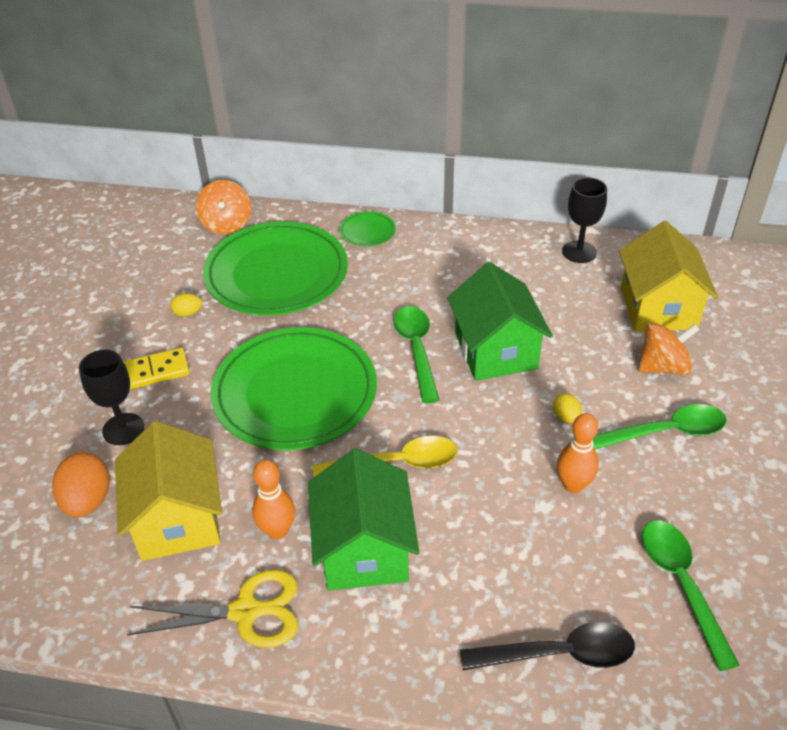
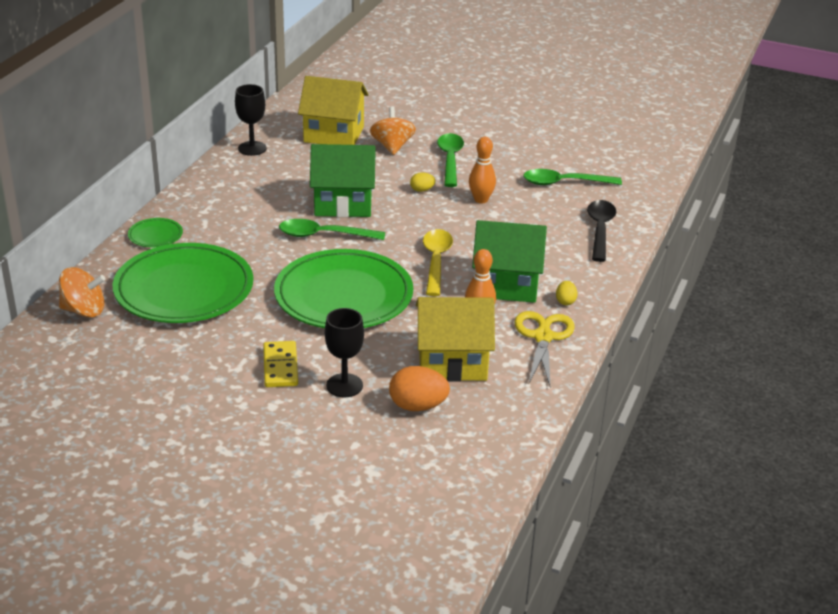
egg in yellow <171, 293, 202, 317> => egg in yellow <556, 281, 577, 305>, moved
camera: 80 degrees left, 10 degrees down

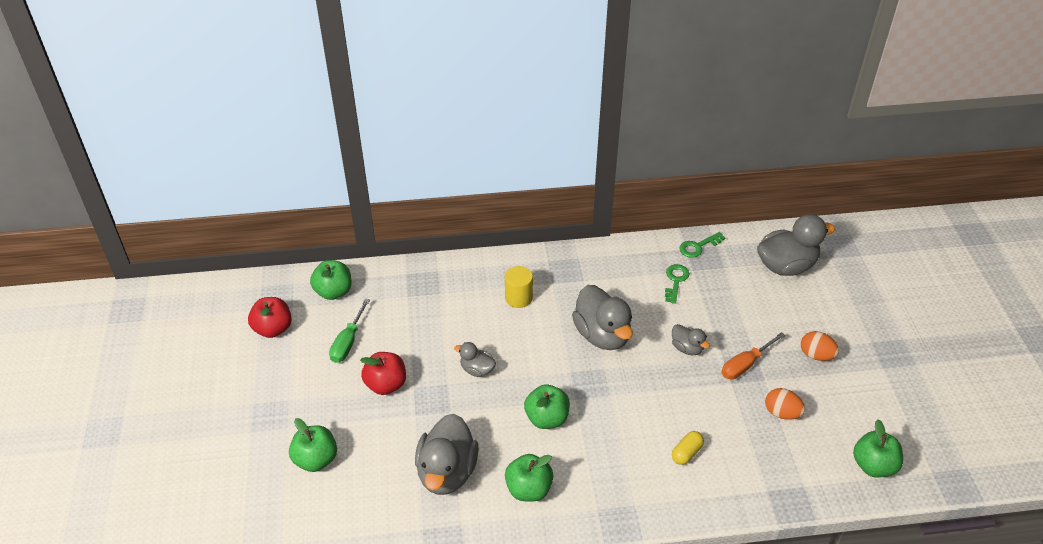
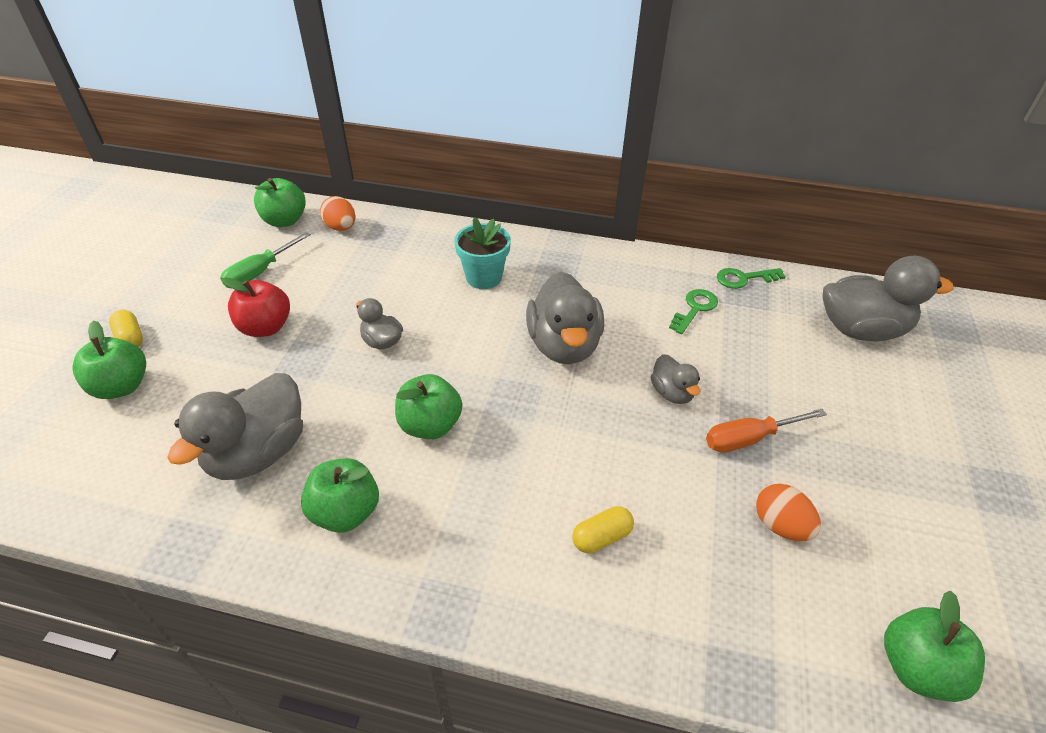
apple in red <248, 297, 292, 338> => nothing
cylinder in yellow <505, 266, 533, 308> => flower pot in turquoise <454, 217, 511, 289>
egg in orange <801, 331, 839, 361> => egg in orange <320, 196, 355, 231>, moved
nothing => capsule in yellow <109, 310, 143, 347>
camera: 20 degrees right, 0 degrees up

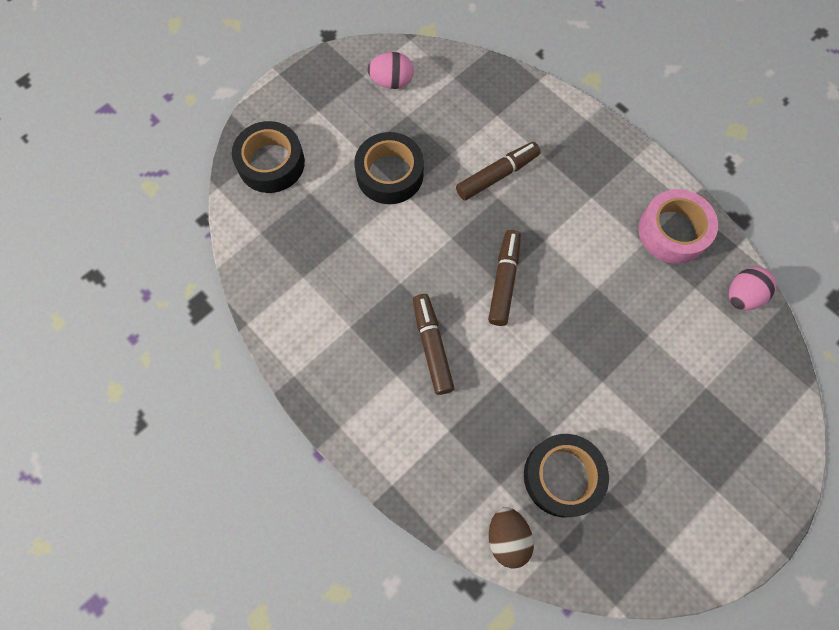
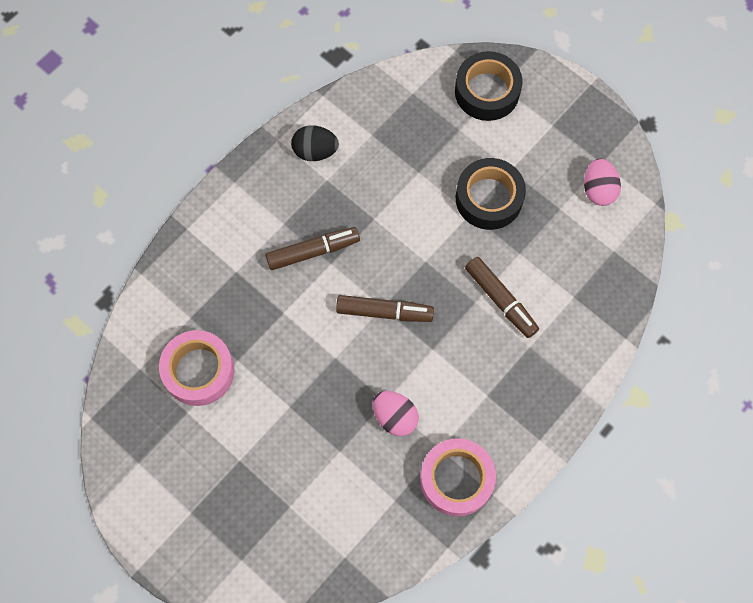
egg in brown <489, 507, 534, 569> => nothing
tape in black <524, 434, 609, 517> => tape in pink <159, 330, 235, 406>
egg in pink <729, 267, 776, 311> => egg in pink <373, 391, 419, 436>, moved
nothing => egg in black <291, 125, 339, 161>
camera: 85 degrees right, 0 degrees up

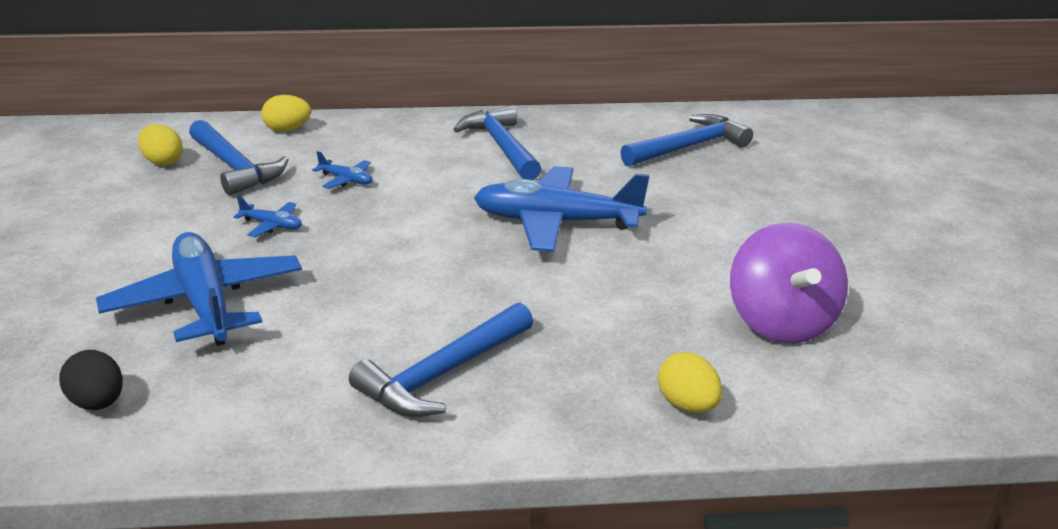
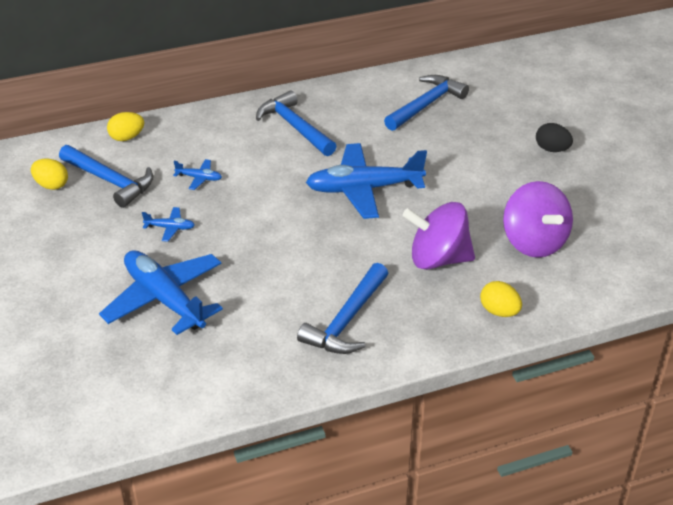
egg in black <59, 350, 123, 410> => egg in black <536, 123, 573, 152>, moved
nothing => spinning top in purple <402, 202, 475, 270>
camera: 15 degrees left, 10 degrees up

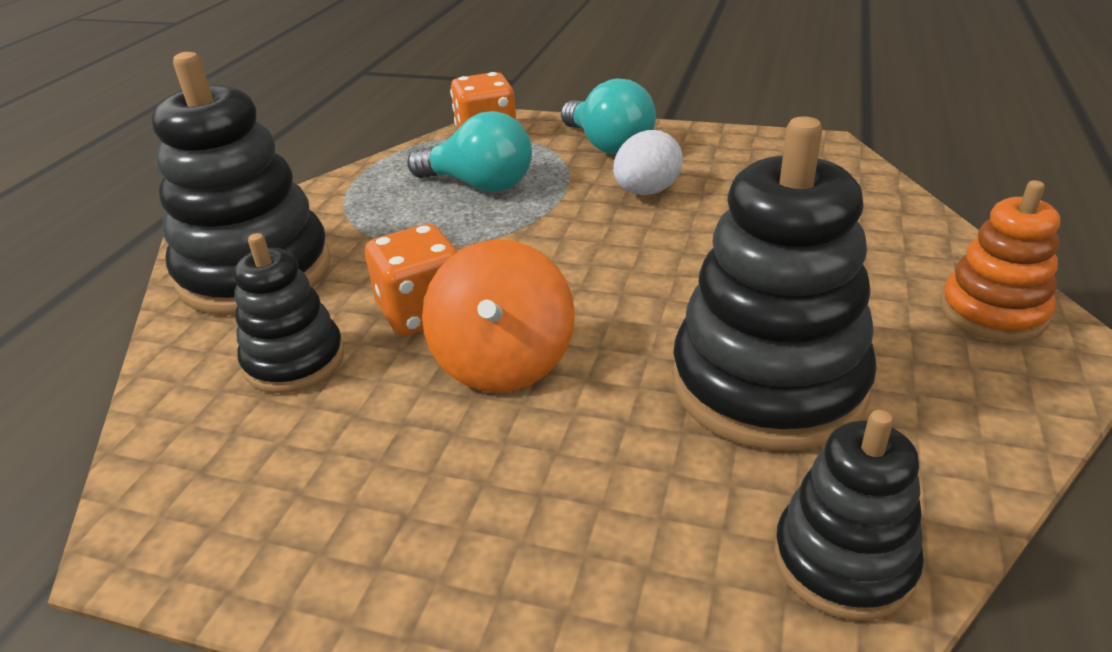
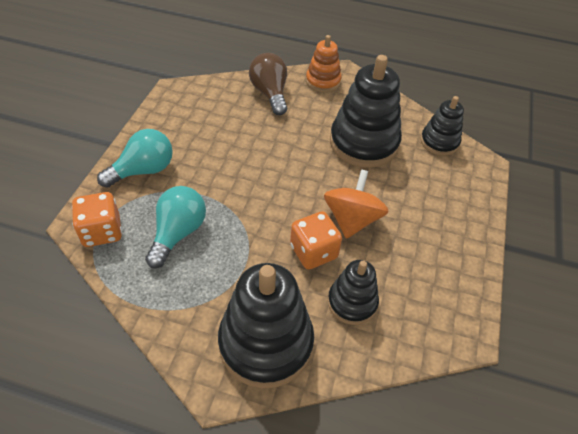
spinning top in orange <422, 239, 575, 393> => spinning top in orange <324, 170, 389, 239>, 75 degrees counterclockwise
egg in white <613, 130, 683, 195> => nothing
nothing => light bulb in brown <249, 53, 287, 115>
camera: 95 degrees left, 15 degrees up

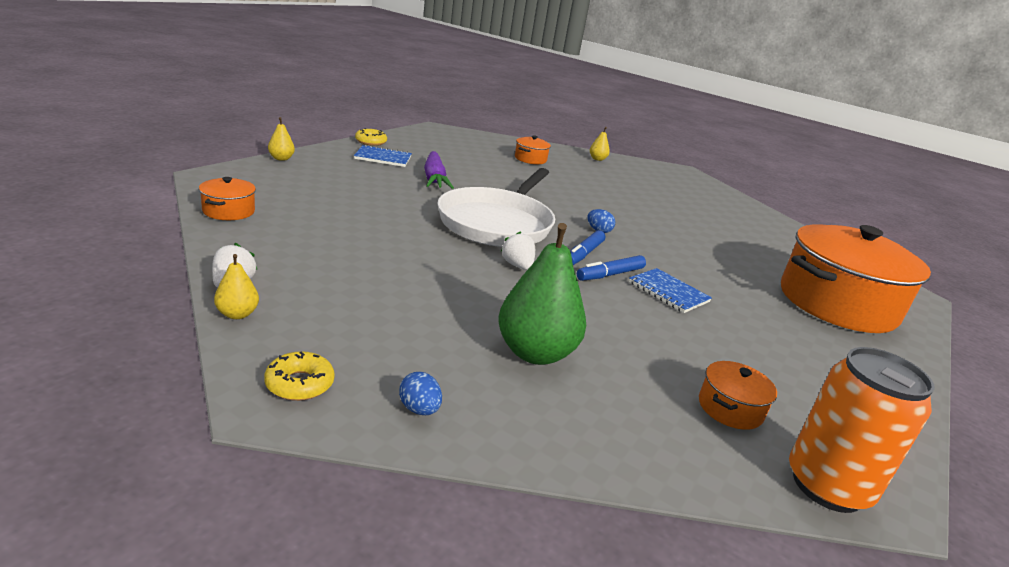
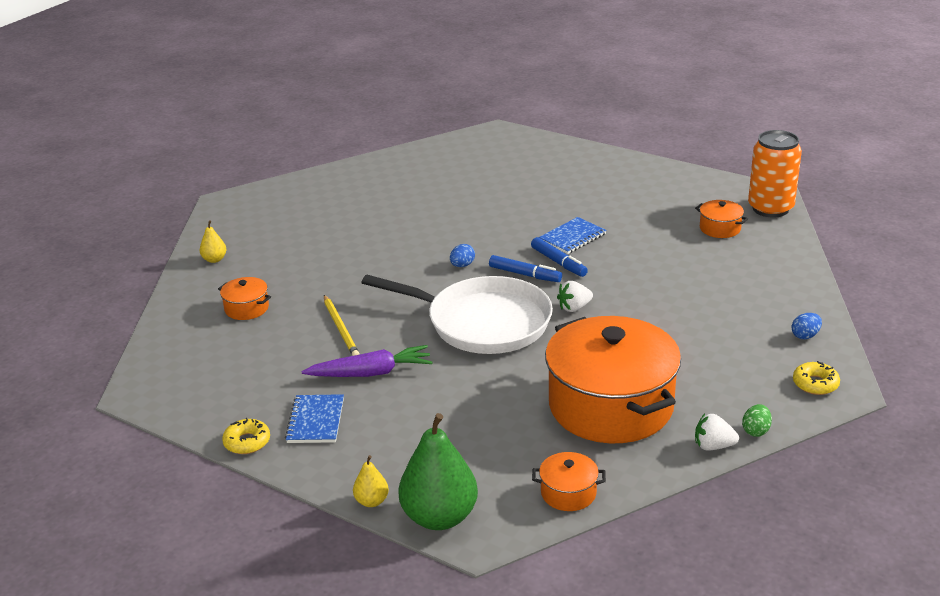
pear in yellow <214, 254, 259, 319> => egg in green <742, 404, 772, 437>
pear in green <498, 223, 586, 365> => pear in green <398, 413, 478, 530>, moved
pot in orange <781, 225, 931, 333> => pot in orange <545, 316, 681, 443>, moved
nothing => pencil in yellow <324, 295, 360, 356>
camera: 85 degrees left, 5 degrees up

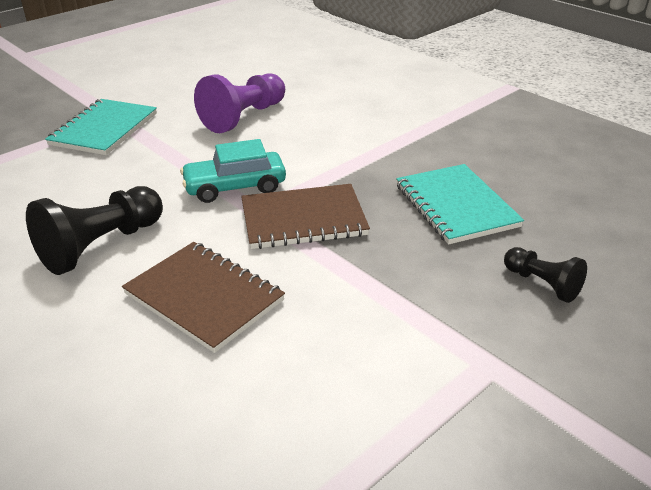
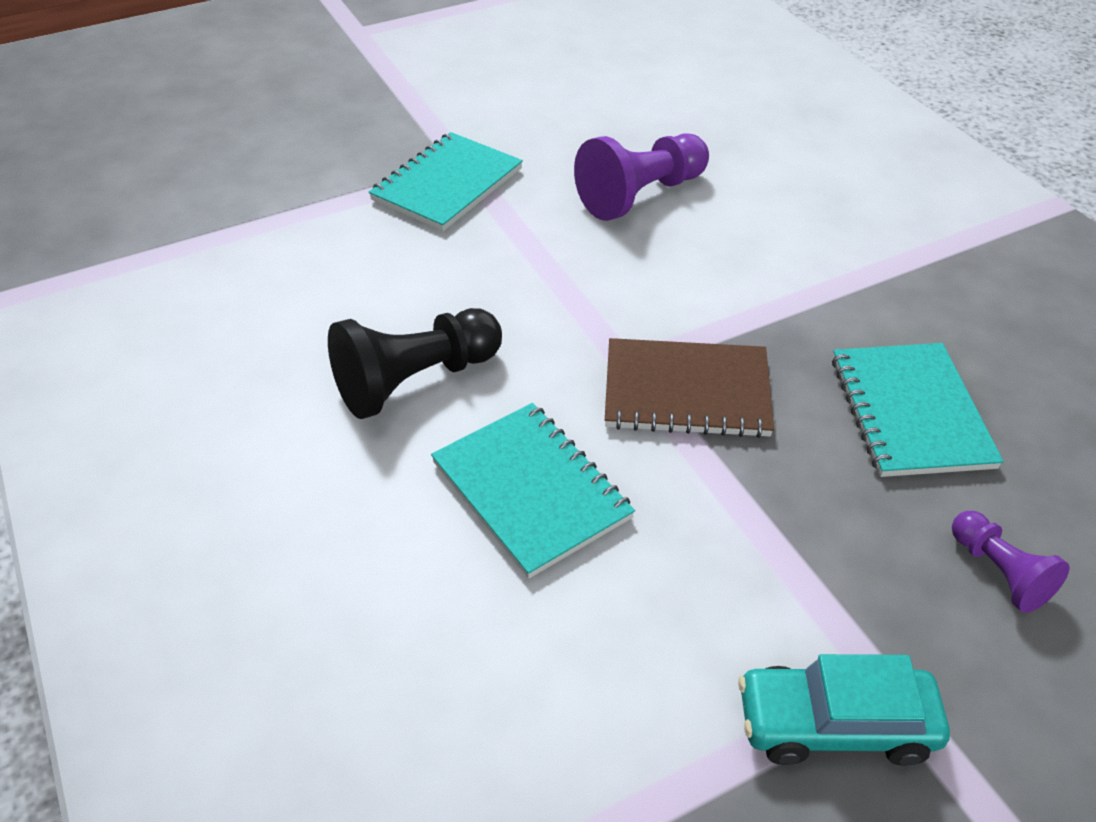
notebook in brown <122, 242, 285, 353> => notebook in turquoise <431, 403, 635, 578>
car in turquoise <180, 139, 286, 203> => car in turquoise <738, 654, 950, 766>, moved
pawn in black <504, 247, 587, 303> => pawn in purple <952, 511, 1070, 613>
camera: 15 degrees right, 10 degrees up

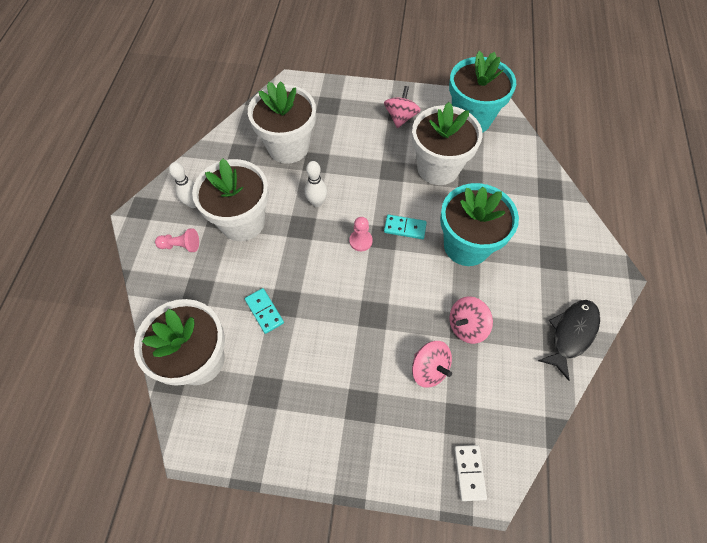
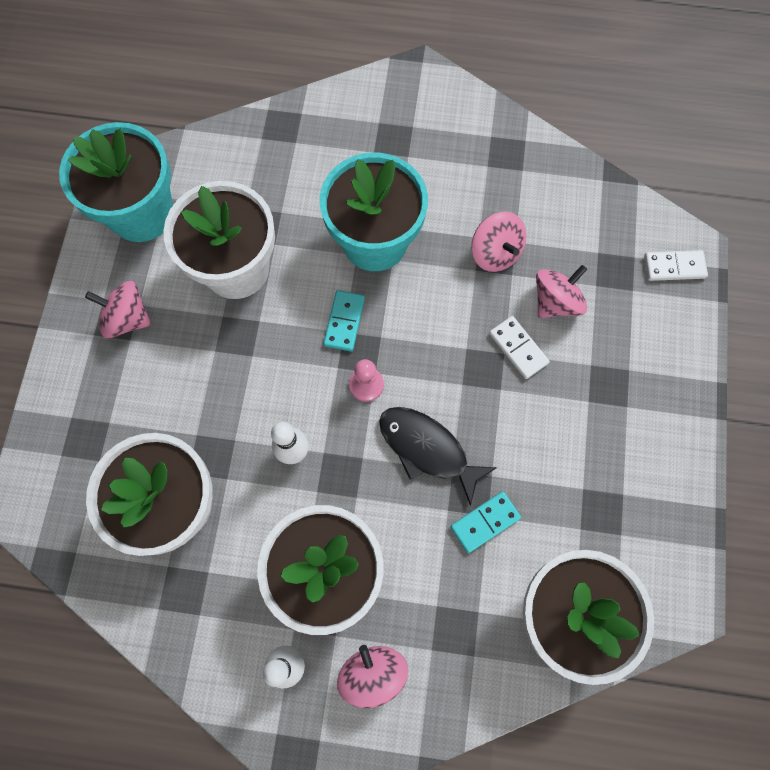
pawn in pink <155, 228, 199, 252> => spinning top in pink <337, 645, 408, 708>
fish in black <538, 300, 600, 381> => fish in black <379, 407, 497, 506>, moved
nothing => domino in white <489, 316, 550, 379>
camera: 90 degrees left, 10 degrees up

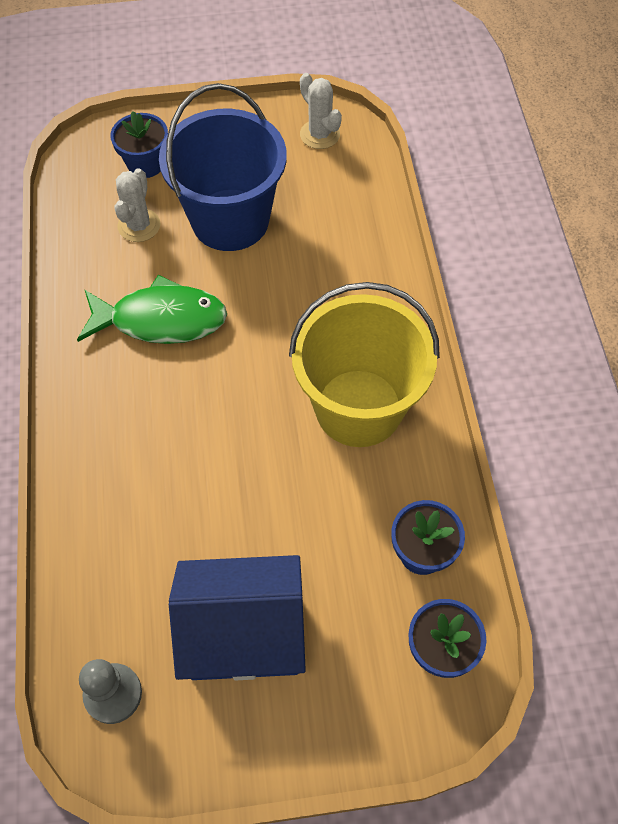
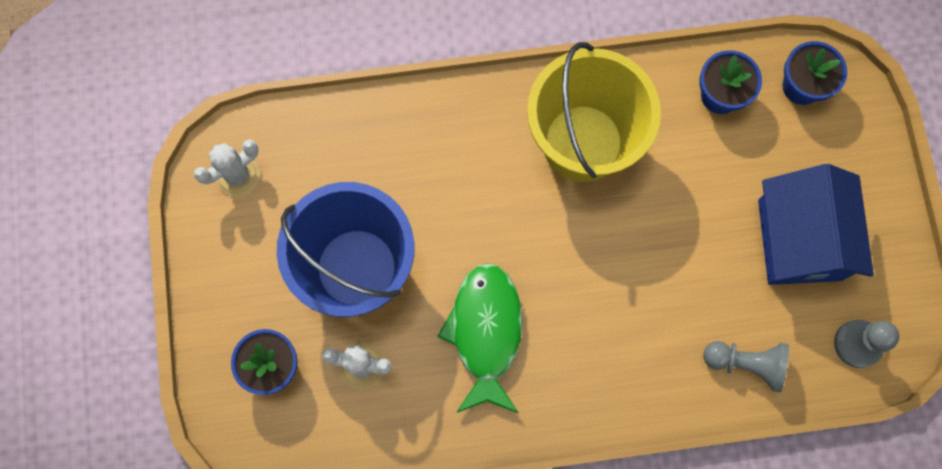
nothing => pawn in grey <703, 341, 789, 393>
camera: 90 degrees left, 15 degrees up

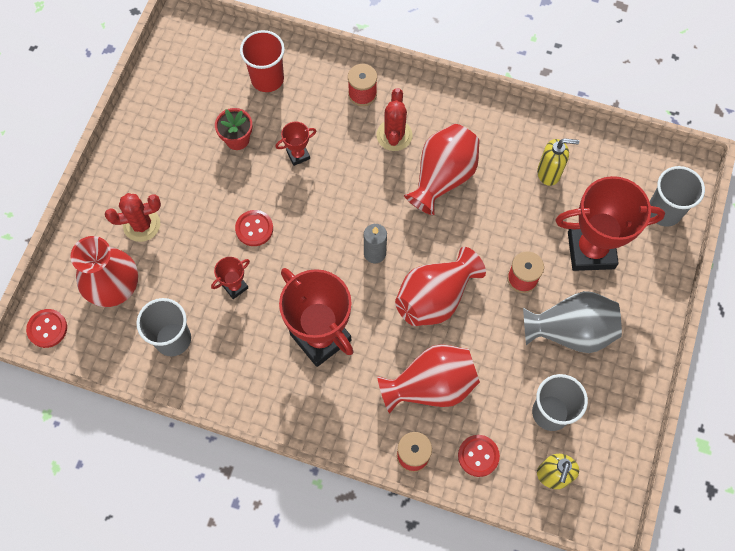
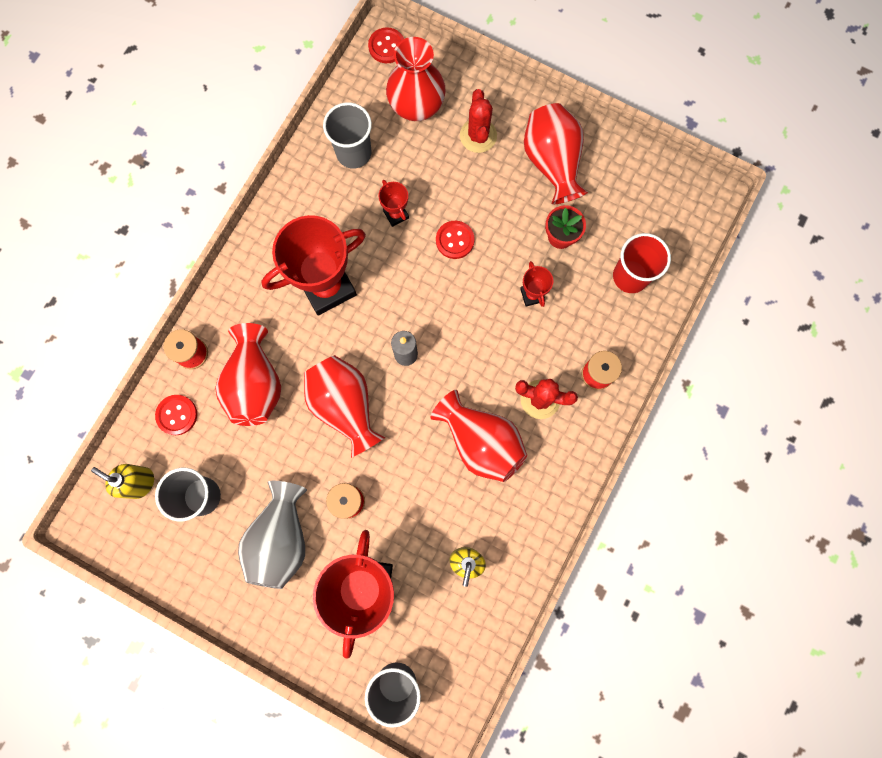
nothing => vase in red <524, 103, 588, 204>
camera: 100 degrees right, 10 degrees up

